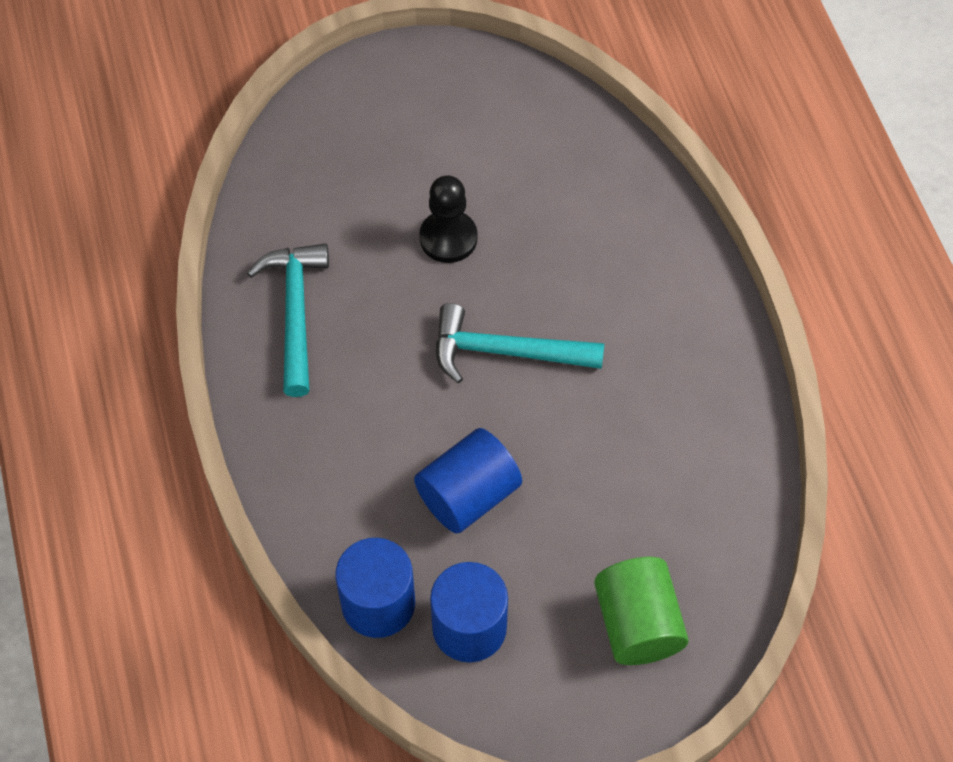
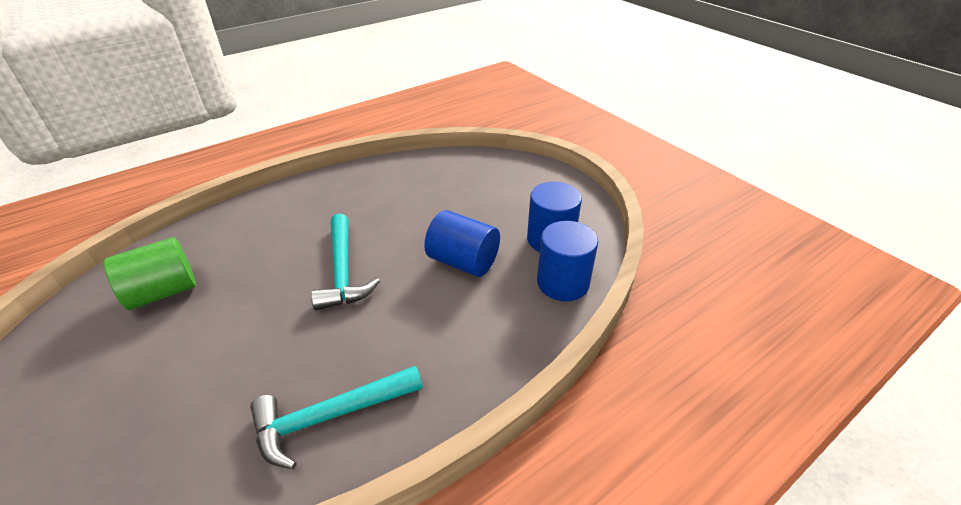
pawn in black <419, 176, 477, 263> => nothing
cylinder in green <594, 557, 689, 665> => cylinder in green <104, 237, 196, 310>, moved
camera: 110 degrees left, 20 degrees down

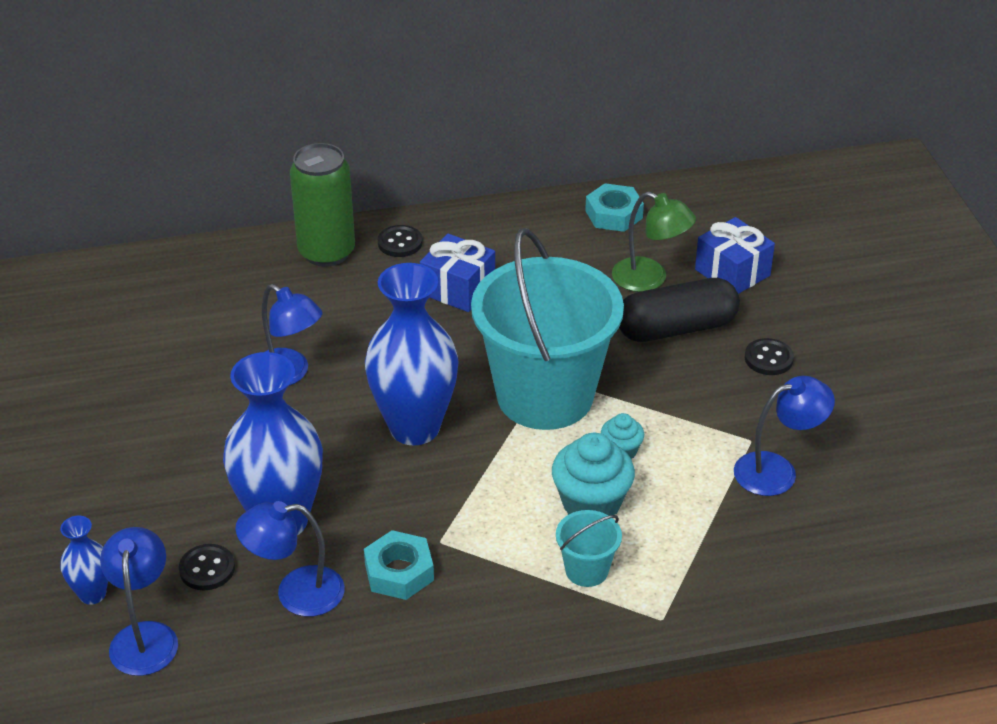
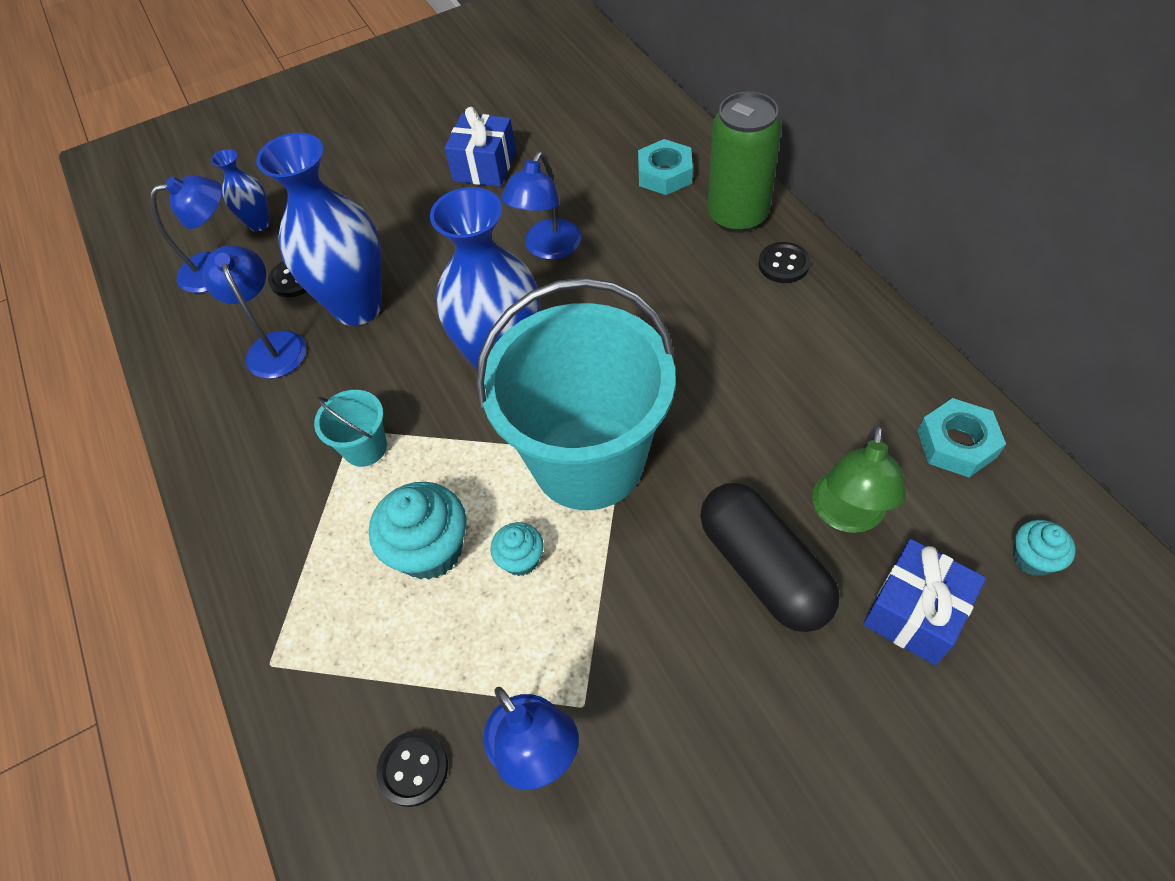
nut in turquoise <364, 530, 434, 600> => nut in turquoise <638, 139, 693, 195>, moved
gift in blue <420, 234, 495, 312> => gift in blue <444, 107, 516, 187>, moved
bucket in turquoise <556, 510, 622, 587> => bucket in turquoise <314, 390, 387, 467>, moved
button in black <745, 338, 794, 375> => button in black <377, 731, 448, 807>, moved
nothing => cupcake in turquoise <1013, 520, 1076, 576>
camera: 80 degrees right, 15 degrees up

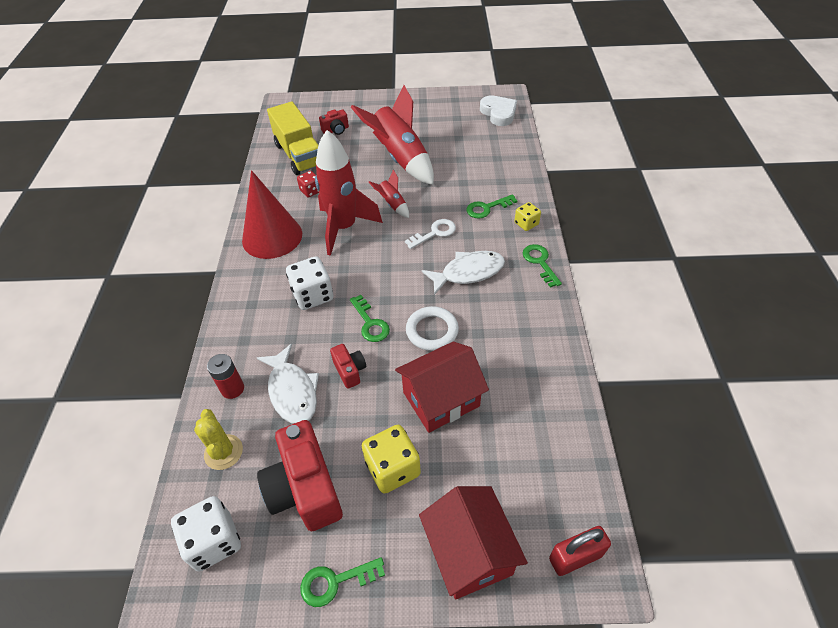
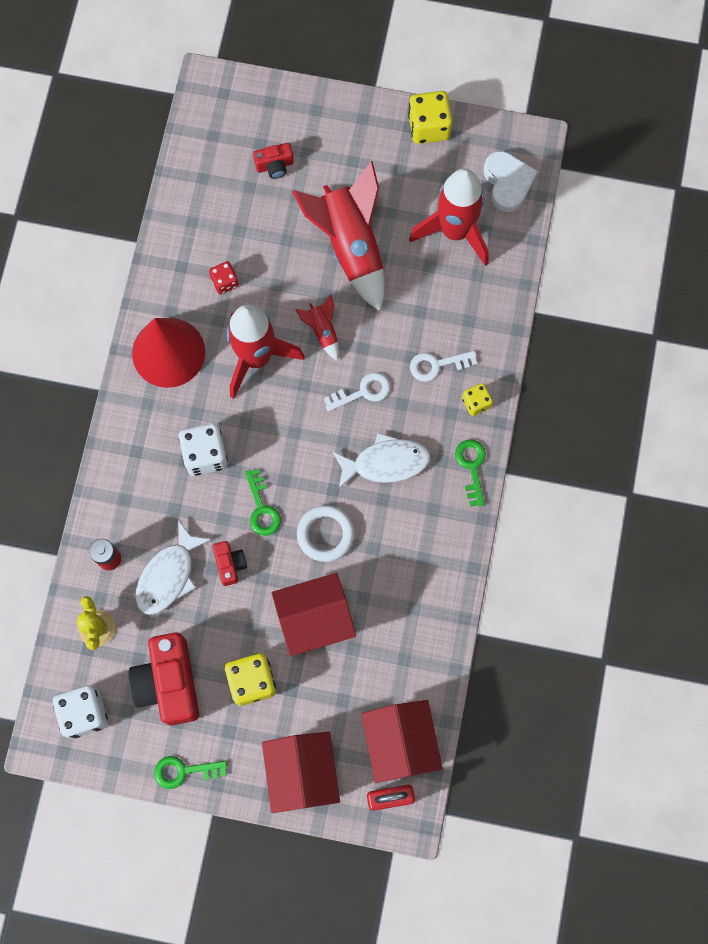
fish in white <257, 344, 319, 424> => fish in white <135, 520, 212, 615>, 45 degrees clockwise
truck in yellow <267, 101, 319, 175> => nothing
key in green <466, 194, 517, 219> => key in white <410, 351, 477, 382>
nothing => house in red <361, 700, 443, 783>
nothing => dice in yellow <408, 91, 452, 144>
nothing => rocket in red <409, 168, 489, 266>
camera: 10 degrees right, 25 degrees up

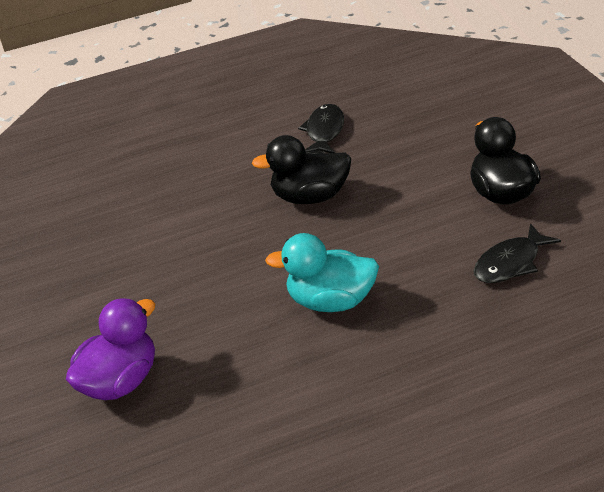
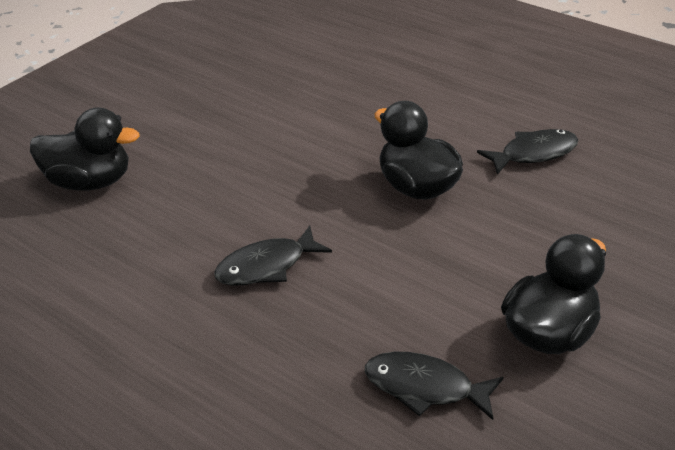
duck in purple <66, 298, 155, 400> => duck in black <30, 108, 140, 191>
duck in turquoise <265, 233, 379, 312> => fish in black <214, 225, 332, 286>
camera: 55 degrees right, 0 degrees up

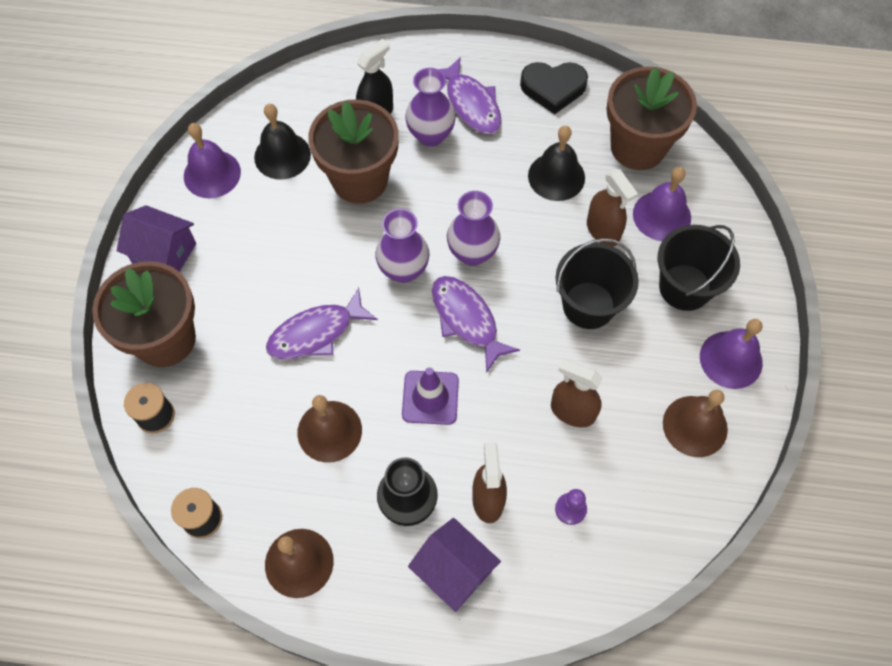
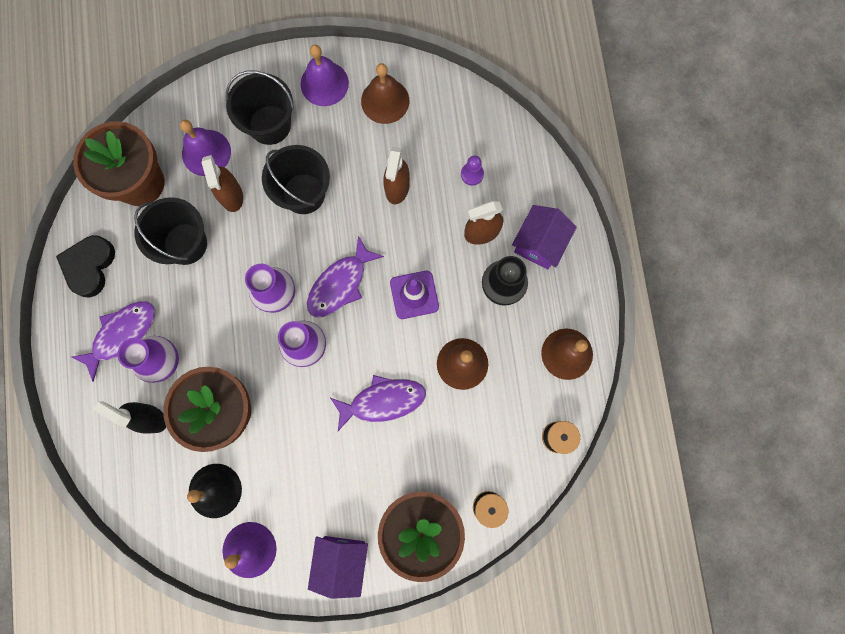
fish in purple <266, 288, 378, 360> => fish in purple <330, 375, 426, 431>, 60 degrees counterclockwise
heart in black <520, 62, 588, 114> => heart in black <56, 235, 115, 298>, 150 degrees counterclockwise
bell in black <528, 126, 585, 201> => bucket in black <134, 197, 207, 265>
spray bottle in brown <587, 168, 638, 246> => spray bottle in brown <202, 155, 243, 212>, 120 degrees clockwise
camera: 105 degrees left, 15 degrees up

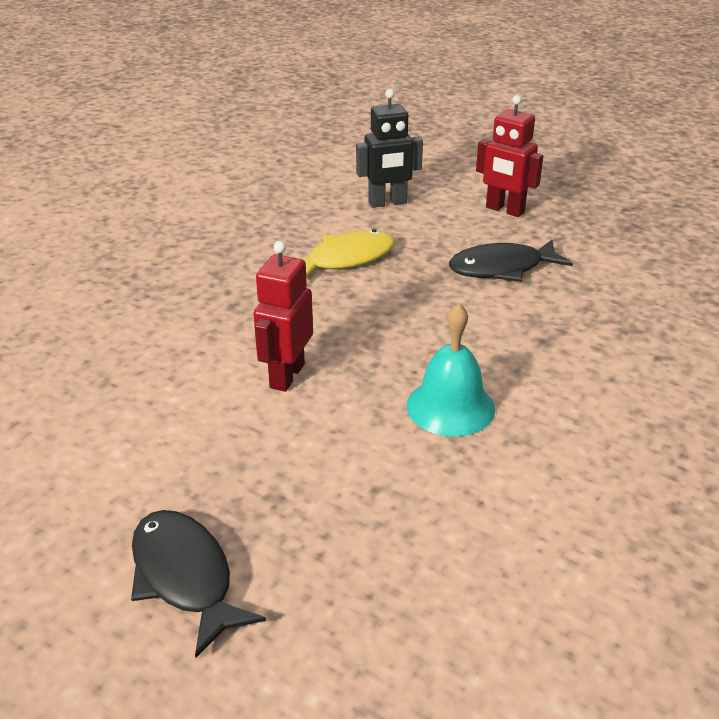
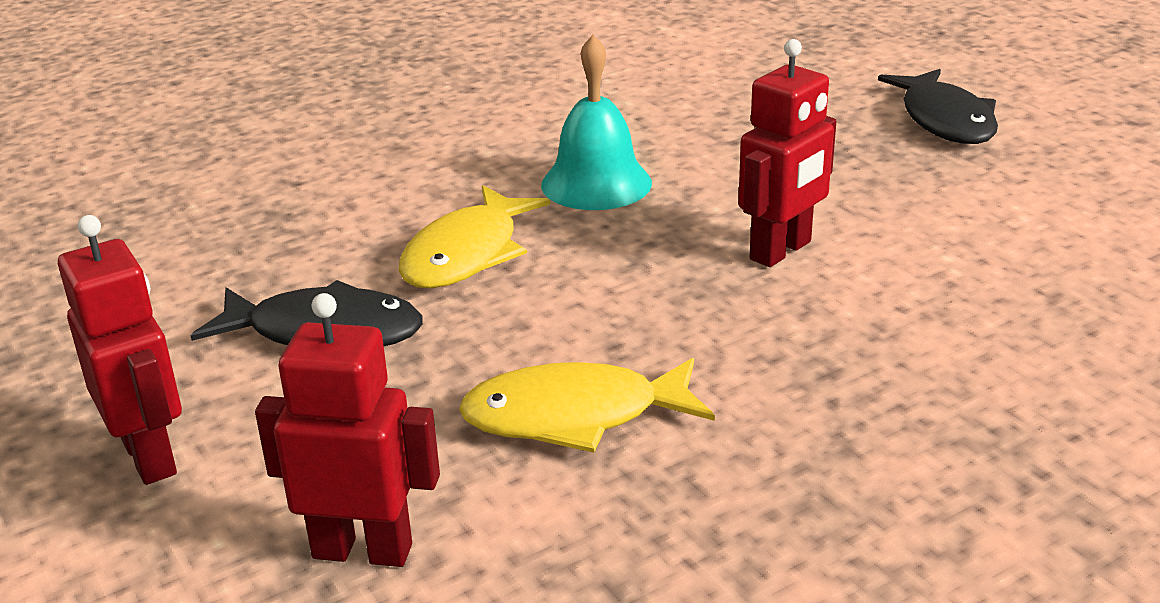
robot in black <356, 89, 423, 208> => robot in red <255, 293, 440, 567>
nothing => fish in yellow <398, 185, 550, 288>
camera: 155 degrees left, 5 degrees down

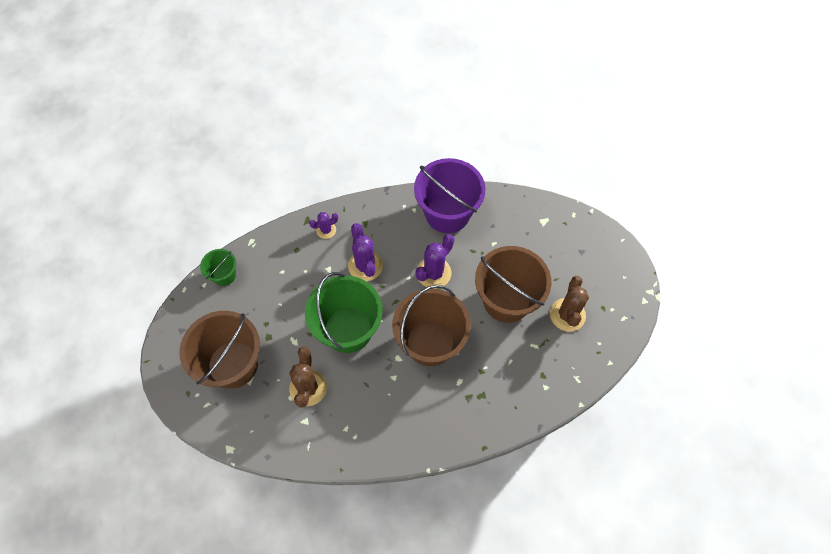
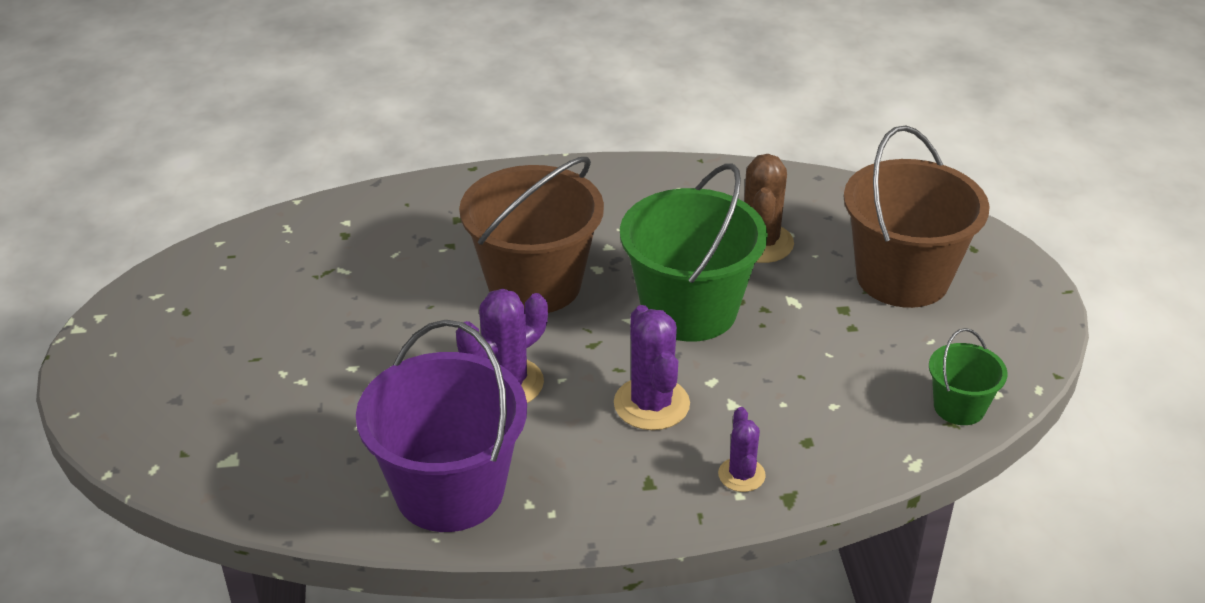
cactus in purple <309, 212, 338, 239> => cactus in purple <718, 407, 766, 492>, 75 degrees counterclockwise
bucket in brown <475, 246, 552, 323> => nothing
cactus in brown <550, 276, 589, 331> => nothing
camera: 175 degrees left, 25 degrees down

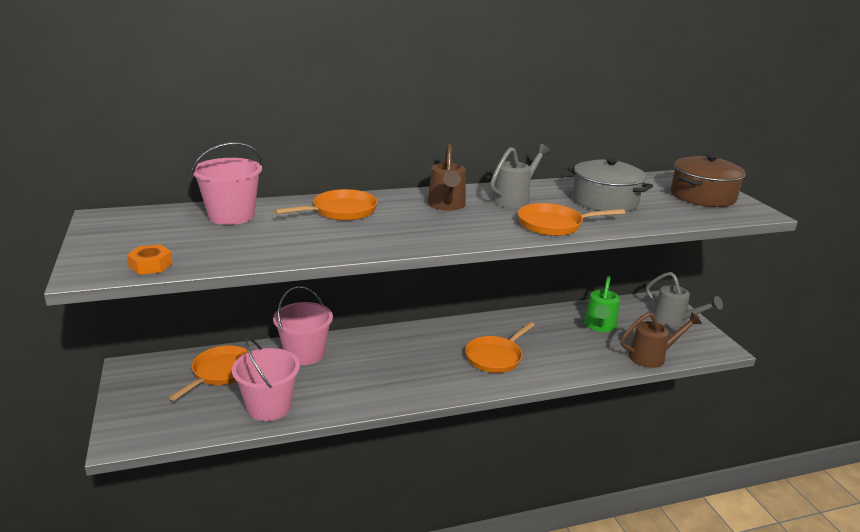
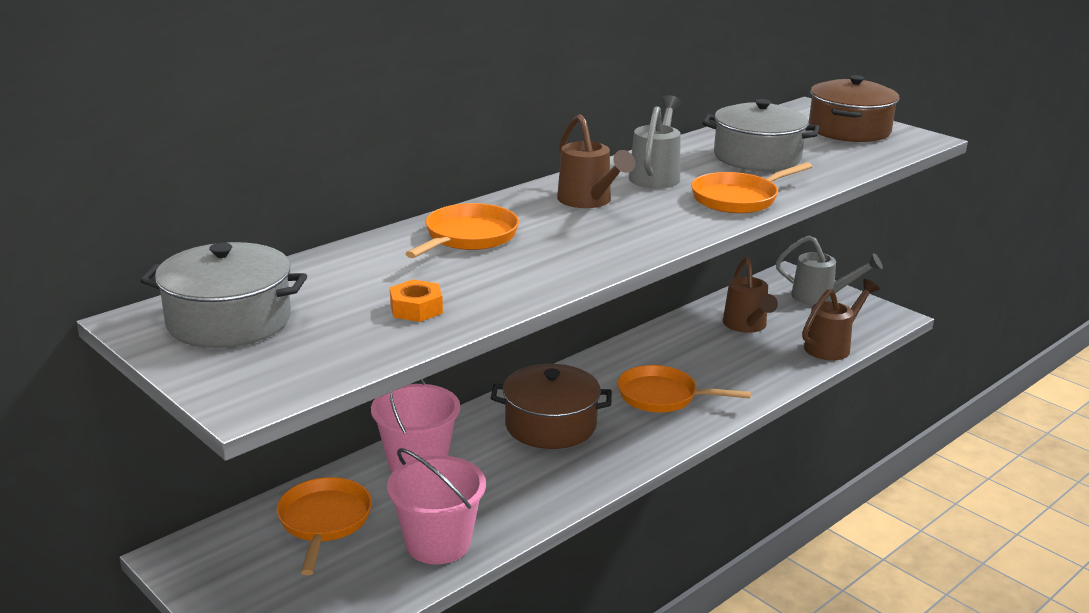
nut in orange <127, 244, 173, 275> => nut in orange <390, 279, 443, 322>, moved
bucket in pink <191, 142, 262, 225> => nothing
pan in orange <465, 322, 535, 373> => pan in orange <617, 365, 751, 412>, 90 degrees clockwise
watering can in green <584, 276, 620, 332> => watering can in brown <723, 257, 778, 333>
nothing => pot in grey <140, 242, 307, 348>
nothing => pot in brown <491, 364, 612, 449>
camera: 25 degrees left, 0 degrees up

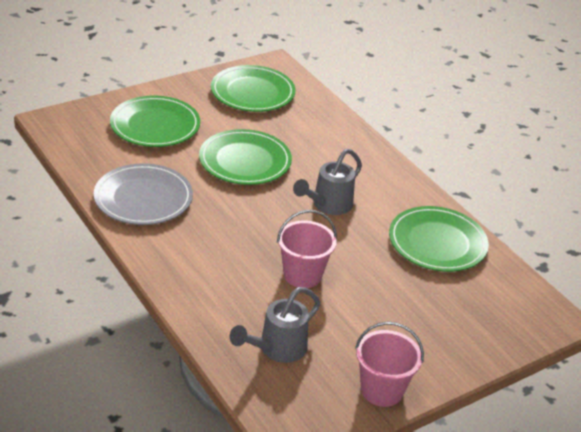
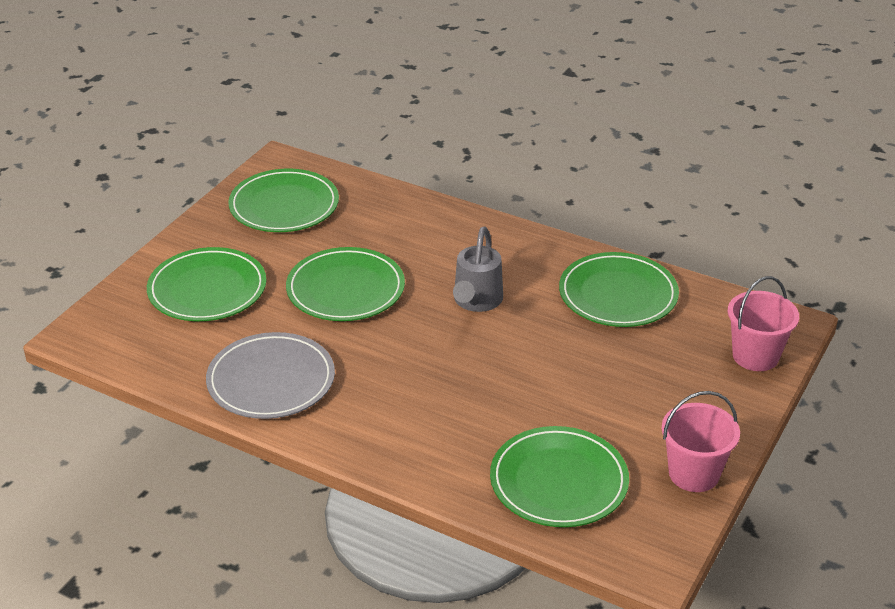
watering can in grey <230, 287, 320, 363> => plate in green <490, 426, 629, 527>
bucket in pink <277, 210, 337, 288> => bucket in pink <728, 276, 799, 371>, moved
camera: 25 degrees left, 0 degrees up

